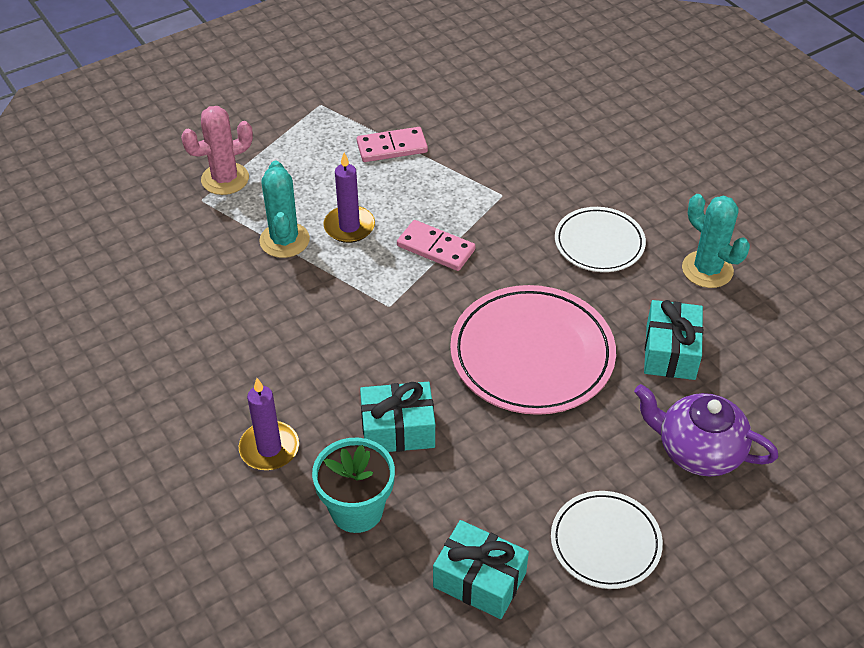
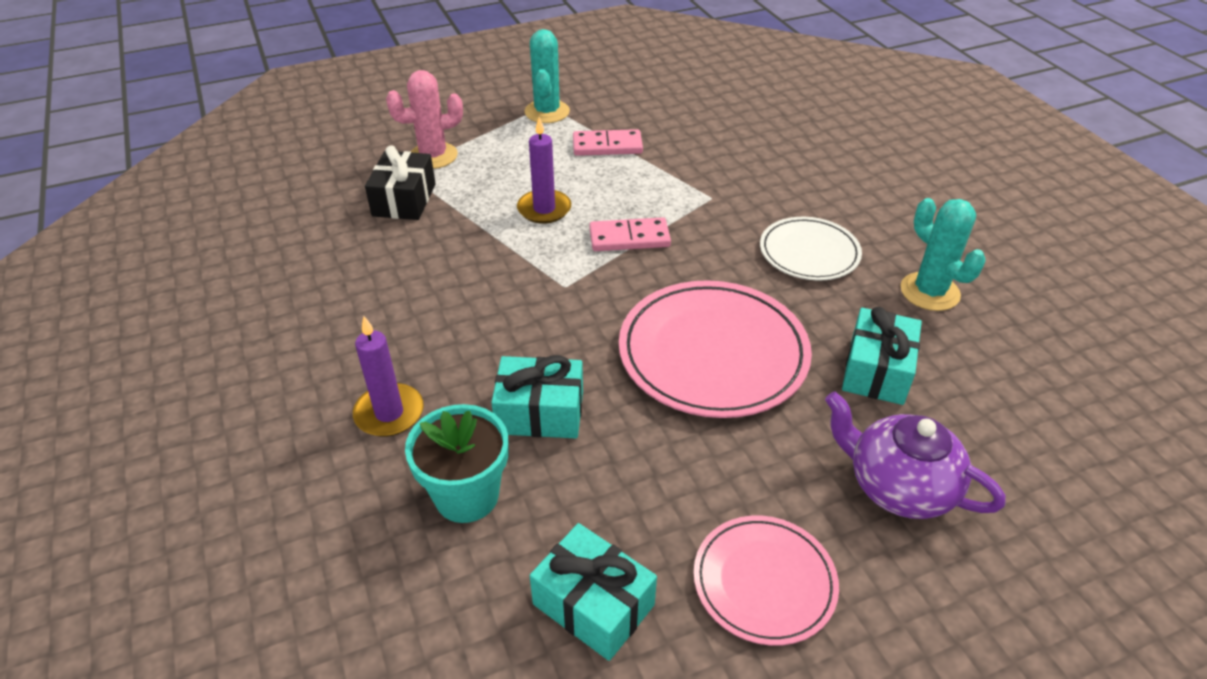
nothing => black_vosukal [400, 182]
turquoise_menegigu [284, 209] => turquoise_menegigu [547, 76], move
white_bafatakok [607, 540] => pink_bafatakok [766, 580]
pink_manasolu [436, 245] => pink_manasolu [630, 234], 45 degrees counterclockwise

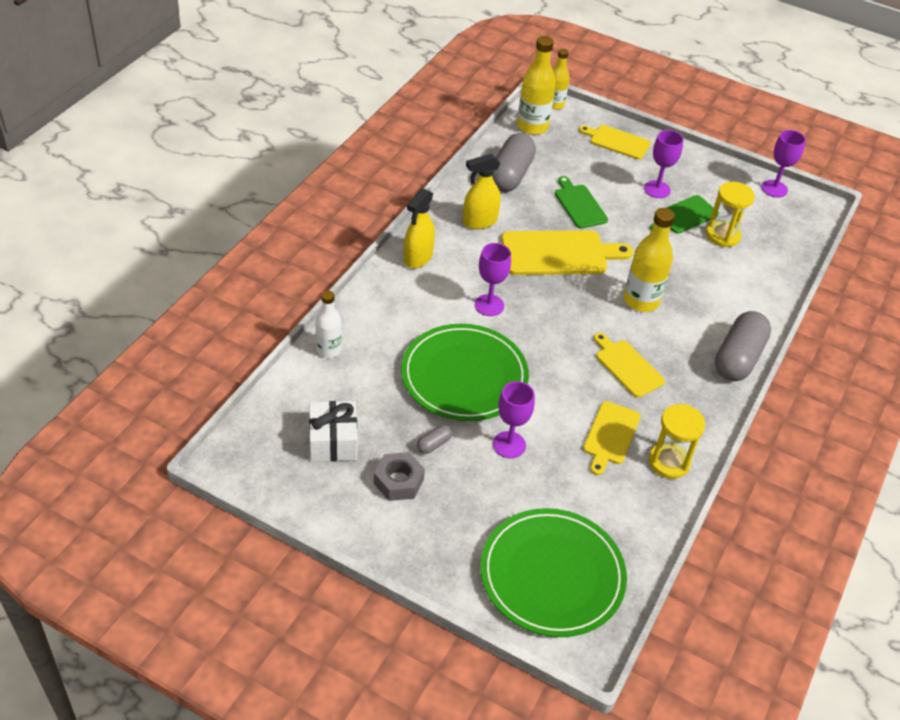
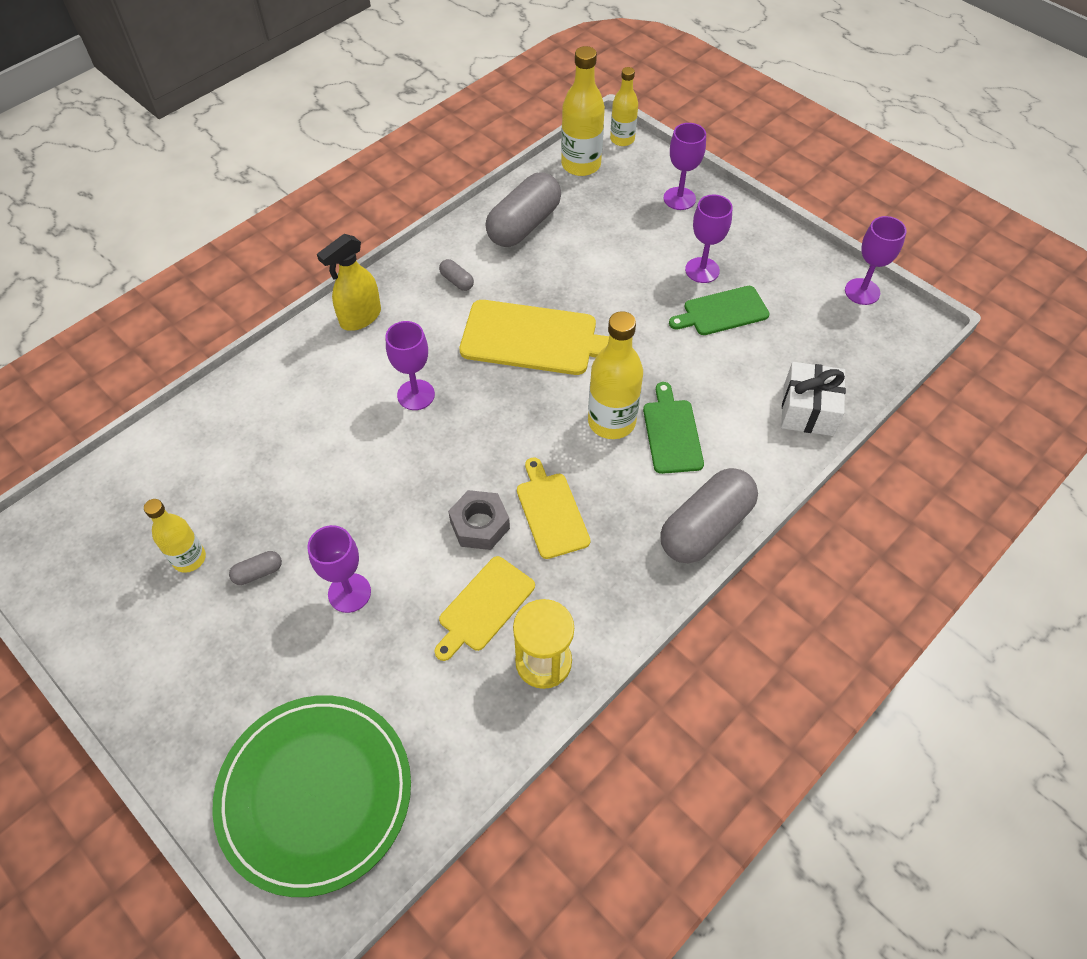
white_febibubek [328, 324] => nothing
green_bafatakok [465, 372] => nothing
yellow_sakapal [730, 214] => nothing
nothing => yellow_febibubek [175, 536]
white_vosukal [333, 431] => white_vosukal [813, 399], move
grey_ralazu [399, 476] => grey_ralazu [479, 520], move
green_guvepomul [581, 202] => green_guvepomul [673, 428], move
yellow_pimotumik [482, 191] => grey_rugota [456, 275]
yellow_guvepomul [615, 142] => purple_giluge [685, 166]

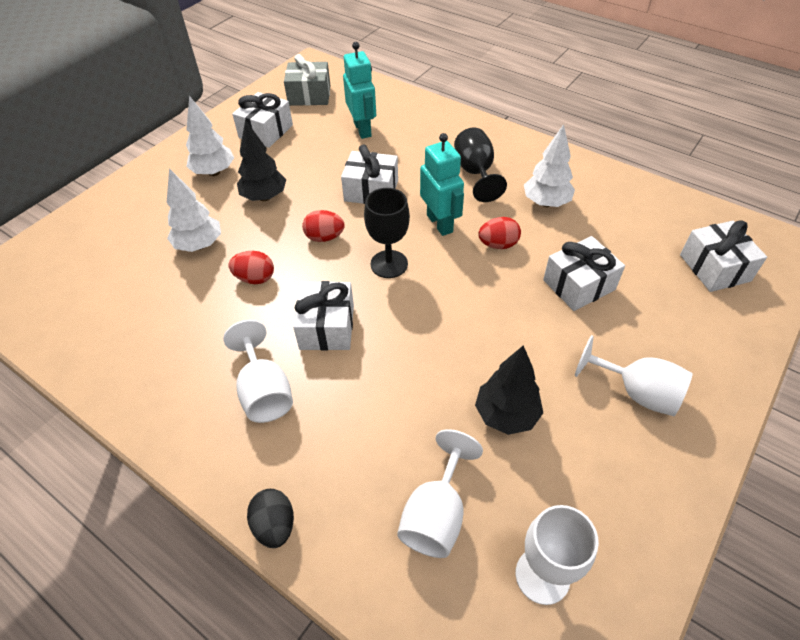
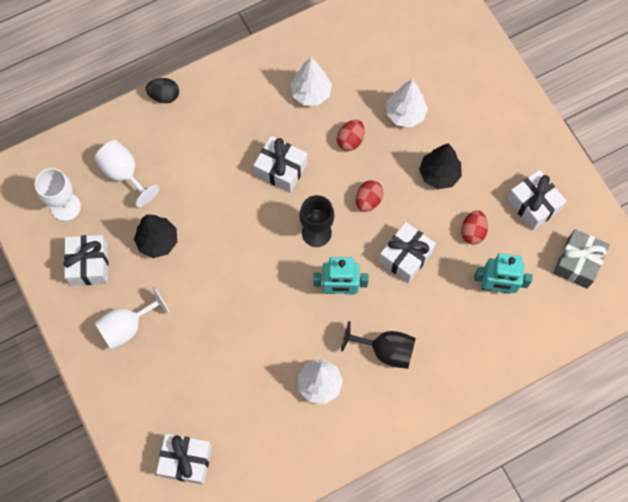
white_giluge [258, 371] => nothing
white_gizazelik [210, 136] => white_gizazelik [311, 81], move
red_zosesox [499, 233] => red_zosesox [474, 227], move
white_vosukal [584, 273] => white_vosukal [86, 260], move

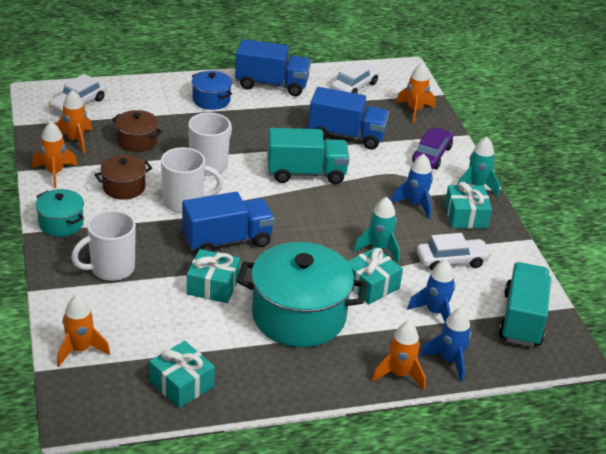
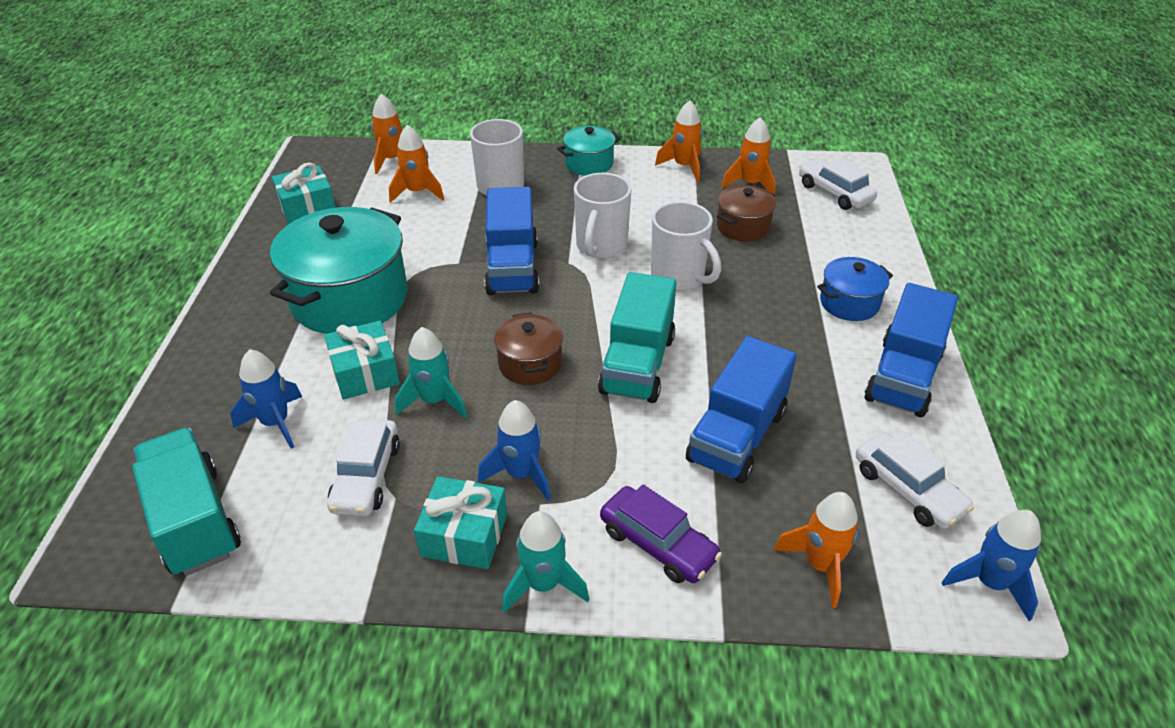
turquoise_vosukal [213, 276] => nothing
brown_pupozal [123, 177] => brown_pupozal [528, 349], move
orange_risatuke [399, 355] => orange_risatuke [416, 164], move
blue_risatuke [446, 345] => blue_risatuke [991, 565], move
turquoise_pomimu [525, 304] => turquoise_pomimu [186, 502], 150 degrees counterclockwise

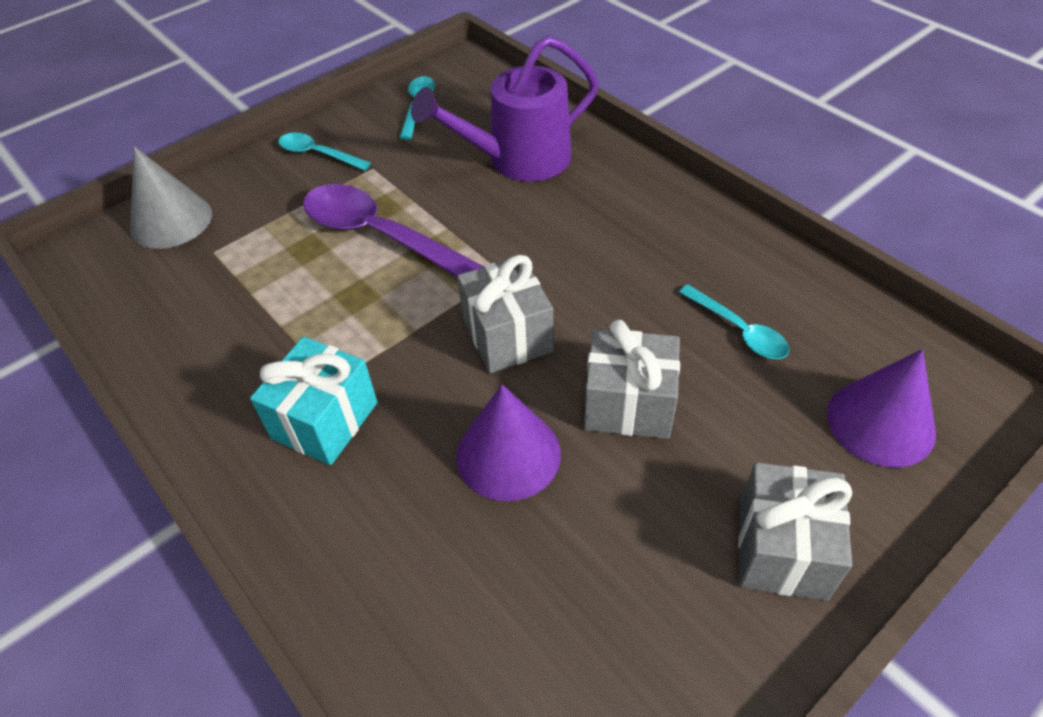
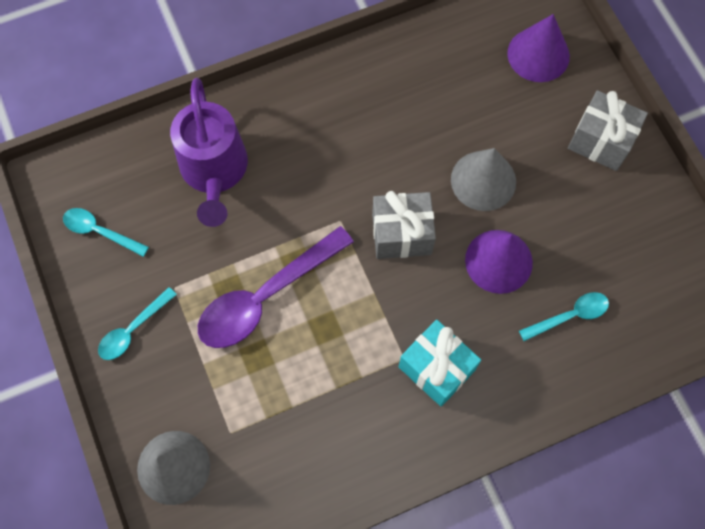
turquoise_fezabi [734, 321] => turquoise_fezabi [564, 316], move
grey_vosukal [632, 379] => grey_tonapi [483, 179]

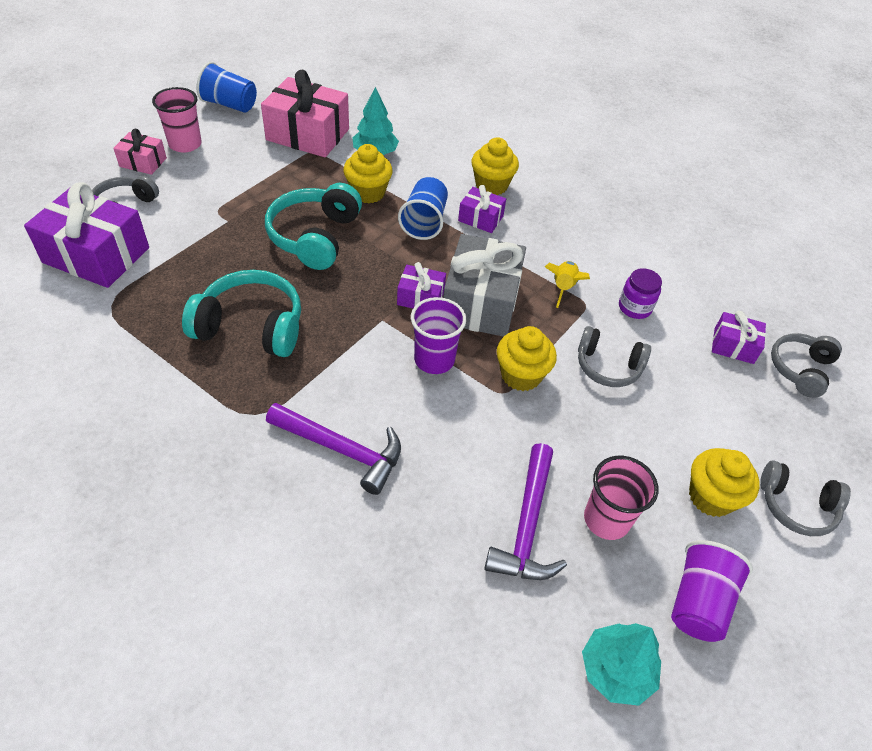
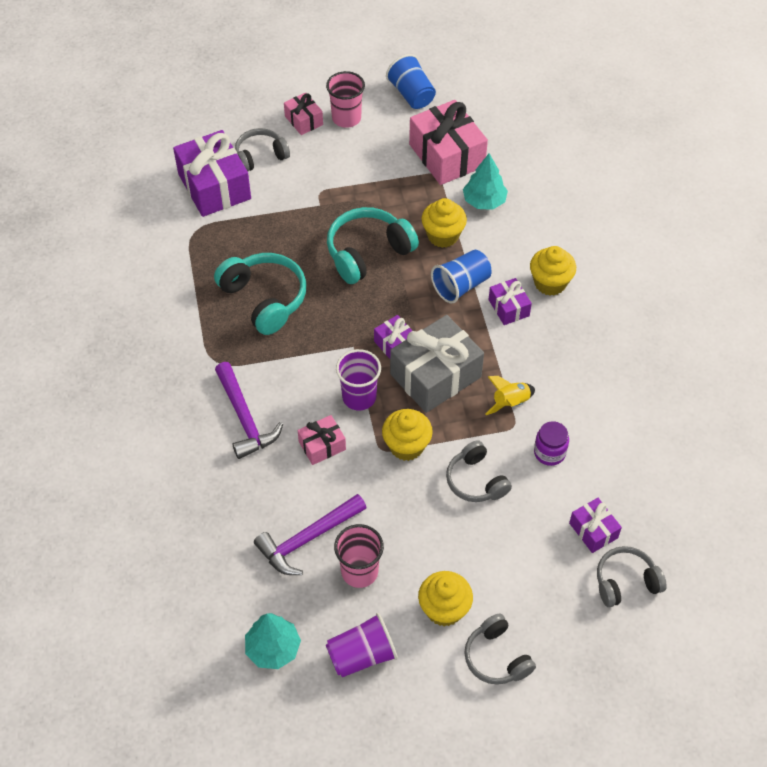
nothing => pink_vosukal [322, 440]

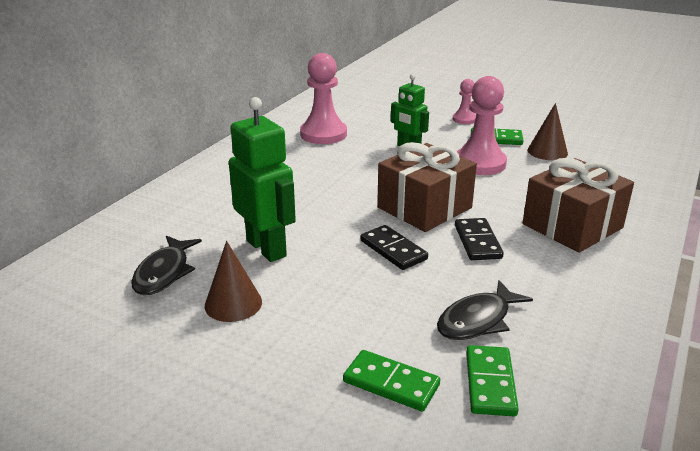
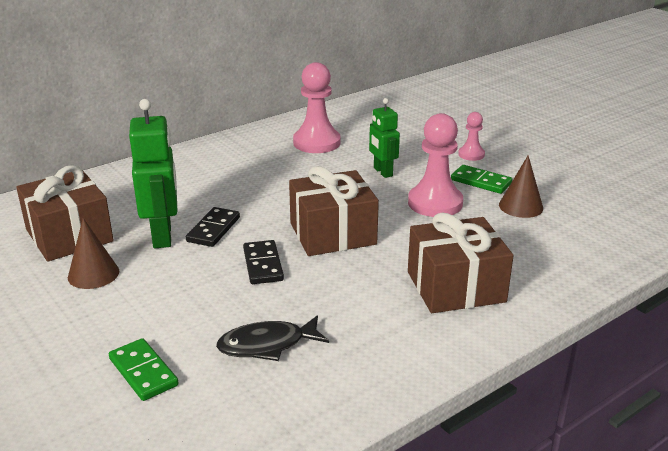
green_manasolu [492, 380] => nothing
black_manasolu [479, 239] => black_manasolu [213, 227], move
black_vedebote [166, 265] => brown_vosukal [65, 213]

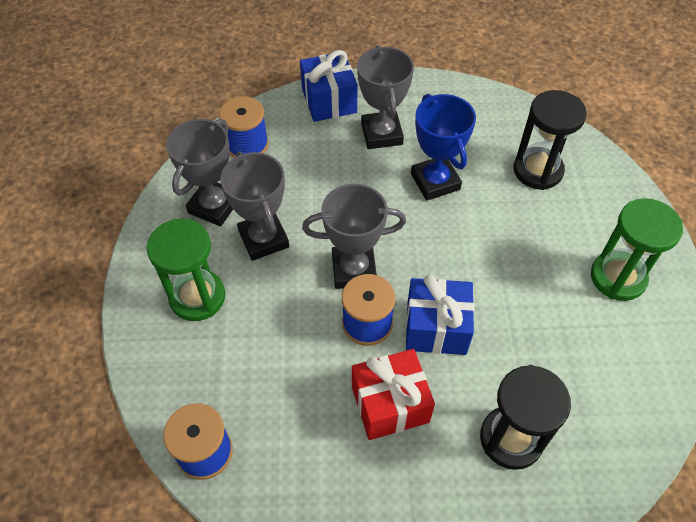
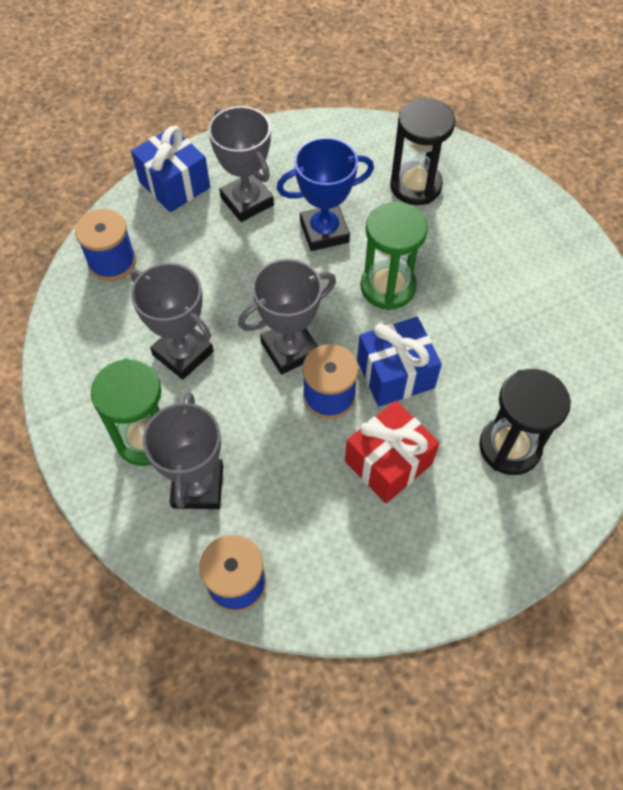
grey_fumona [199, 172] => grey_fumona [183, 450], move
green_sakapal [637, 249] => green_sakapal [394, 256], move
blue_fumona [443, 147] => blue_fumona [325, 194], 60 degrees counterclockwise

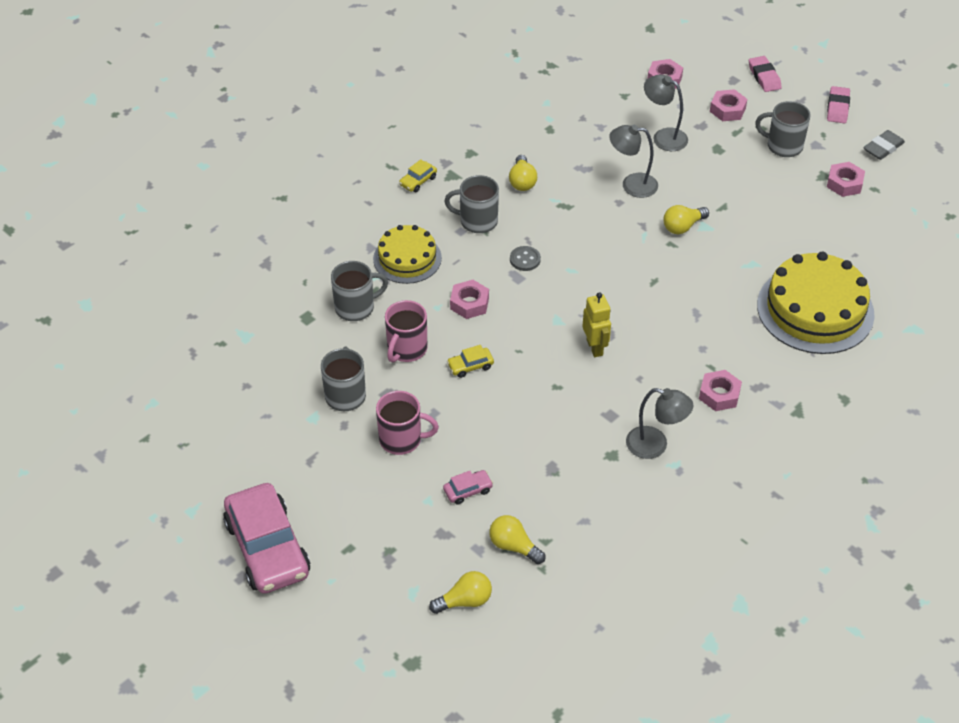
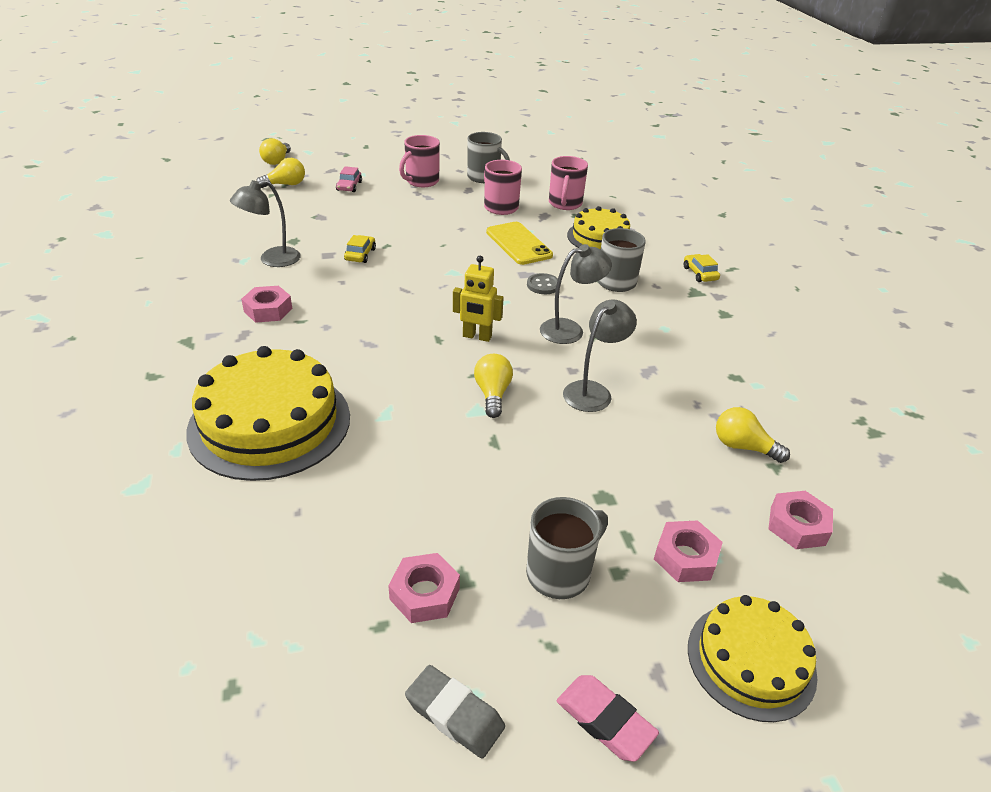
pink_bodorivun [266, 538] => nothing
yellow_bodorivun [470, 361] => yellow_bodorivun [360, 249], move
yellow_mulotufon [523, 173] => yellow_mulotufon [753, 435], move
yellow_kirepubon [596, 324] => yellow_kirepubon [478, 299], move
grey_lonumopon [666, 112] => grey_lonumopon [576, 294], move
pink_ralazu [469, 299] => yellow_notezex [519, 243]
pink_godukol [765, 74] => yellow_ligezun [753, 658]
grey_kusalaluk [359, 291] => pink_kusalaluk [568, 183]
grey_godukol [884, 145] => grey_godukol [455, 711], 45 degrees counterclockwise

